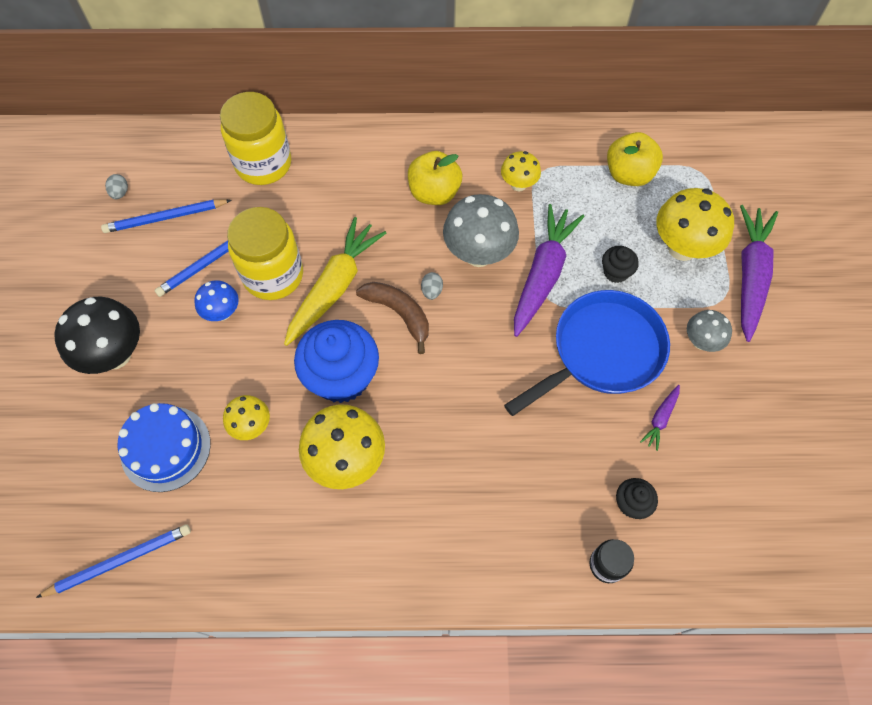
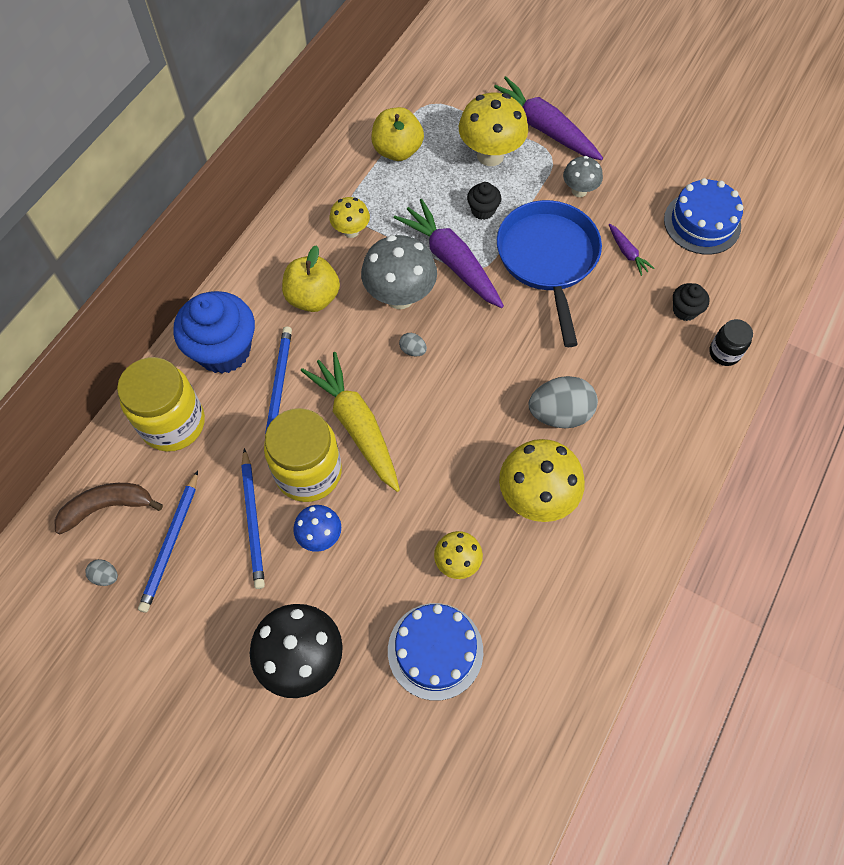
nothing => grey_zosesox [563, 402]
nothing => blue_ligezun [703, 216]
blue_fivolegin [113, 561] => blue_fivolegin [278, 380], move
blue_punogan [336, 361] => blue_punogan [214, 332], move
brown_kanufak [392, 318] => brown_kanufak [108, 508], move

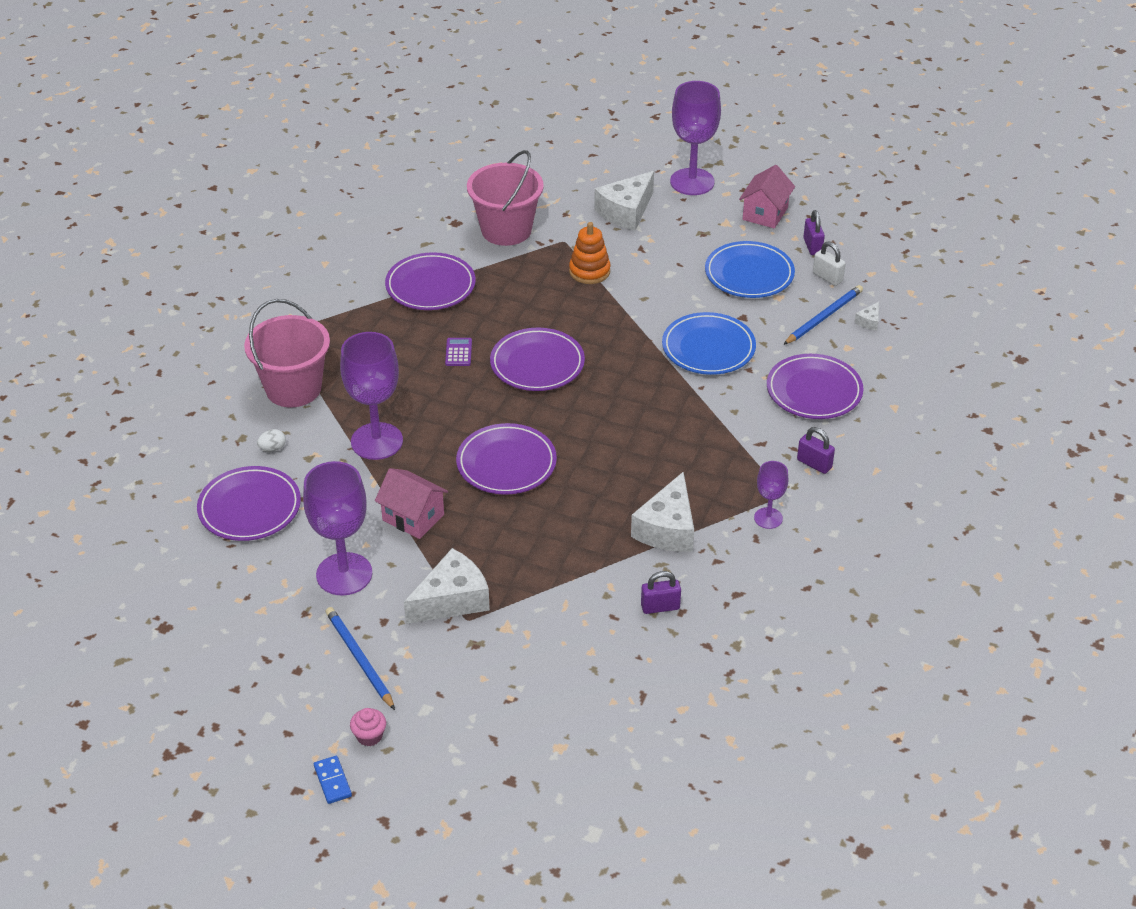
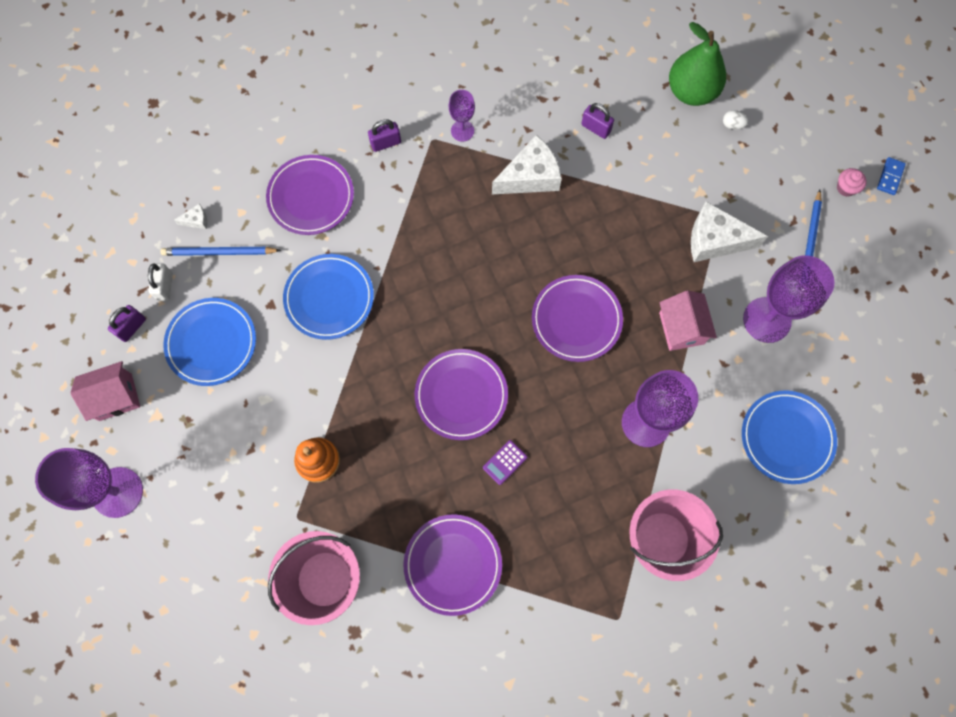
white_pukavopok [624, 201] => nothing
nothing => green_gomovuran [697, 64]
white_zosesox [271, 440] => white_zosesox [735, 120], move
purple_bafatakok [249, 503] => blue_bafatakok [789, 437]
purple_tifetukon [816, 450] => purple_tifetukon [384, 135], 75 degrees clockwise

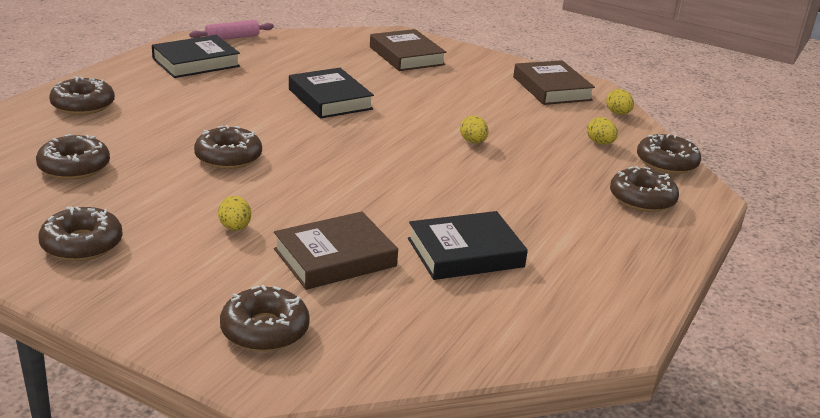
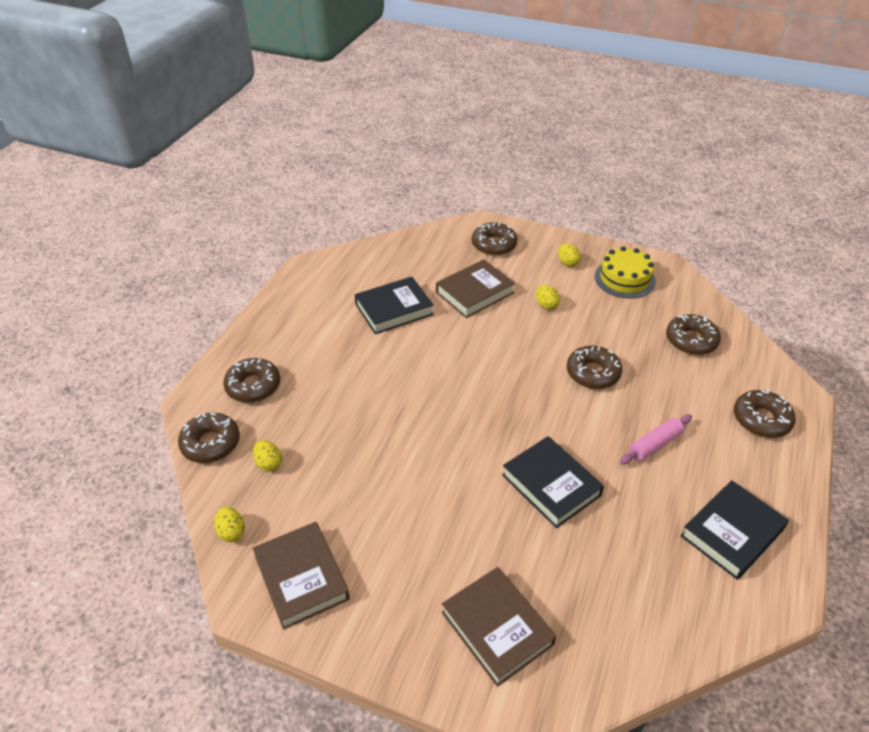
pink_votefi [231, 30] => pink_votefi [656, 439], move
yellow_zosesox [474, 129] => yellow_zosesox [569, 255], move
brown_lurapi [80, 233] => yellow_ligezun [625, 272]

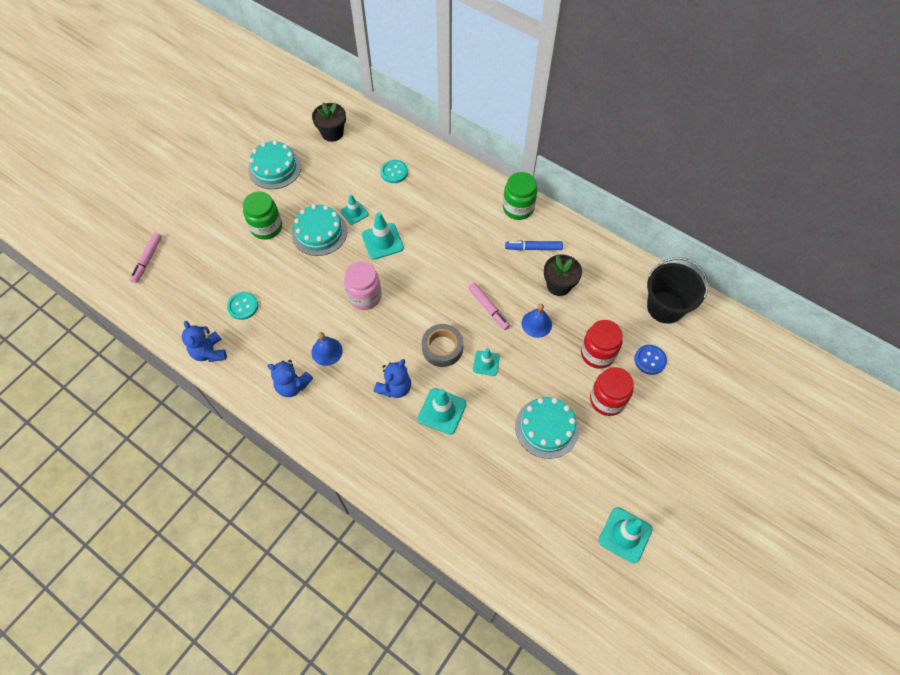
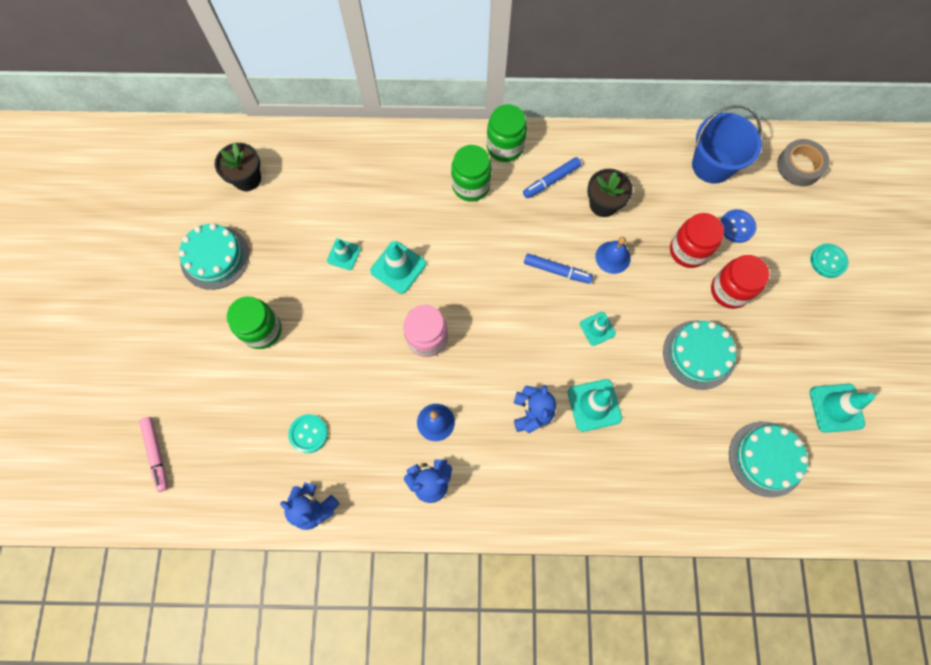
nothing => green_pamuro [471, 173]
turquoise_ligezun [319, 230] => turquoise_ligezun [768, 459], move
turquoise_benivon [394, 171] => turquoise_benivon [830, 261], move
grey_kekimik [442, 345] => grey_kekimik [803, 162], move
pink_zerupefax [489, 306] => blue_zerupefax [558, 268]
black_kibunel [677, 290] => blue_kibunel [727, 144]

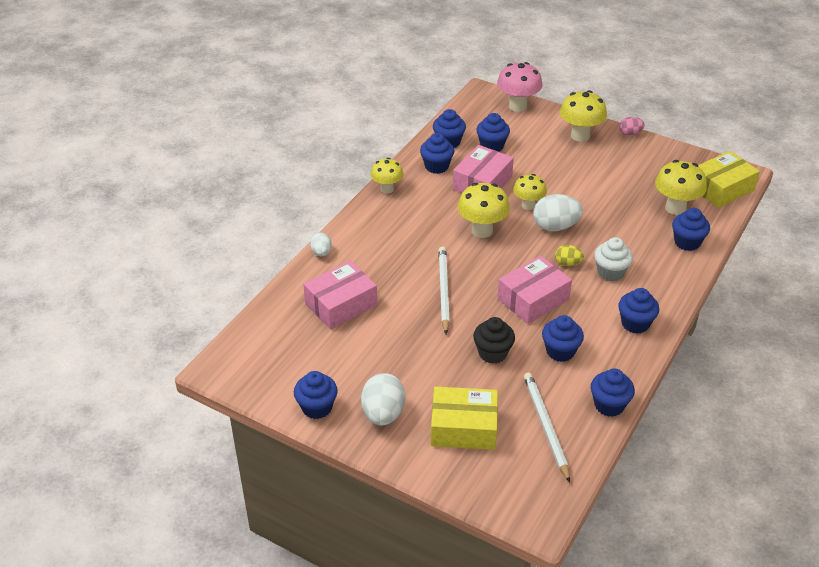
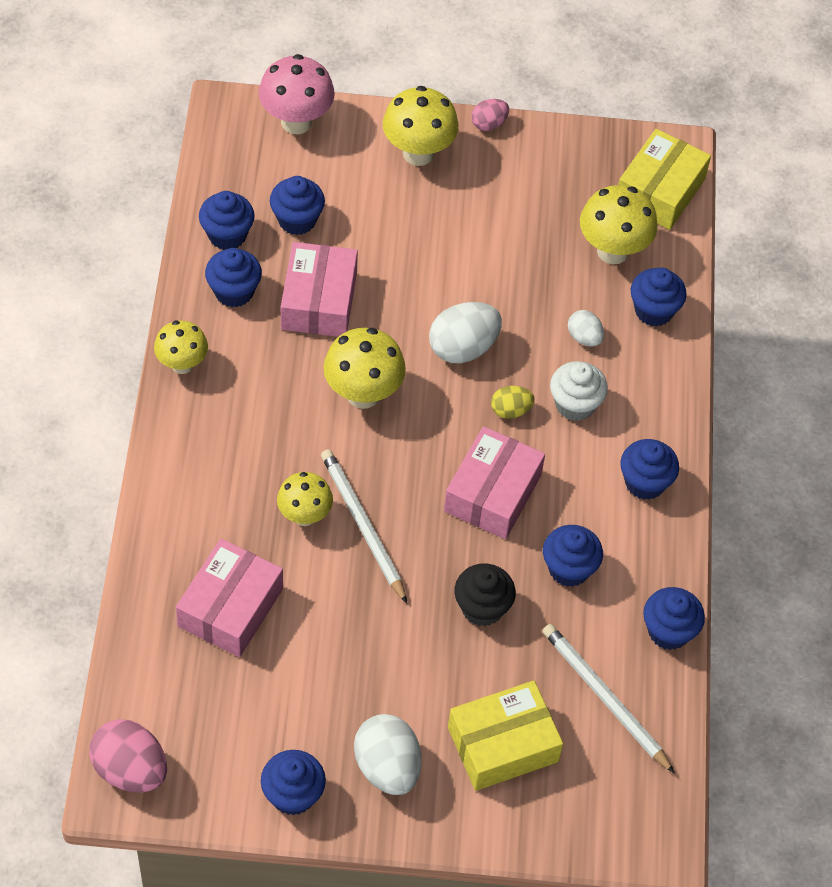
nothing => pink_zosesox [128, 755]
white_zosesox [321, 244] => white_zosesox [586, 328], move
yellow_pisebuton [530, 192] => yellow_pisebuton [305, 499], move

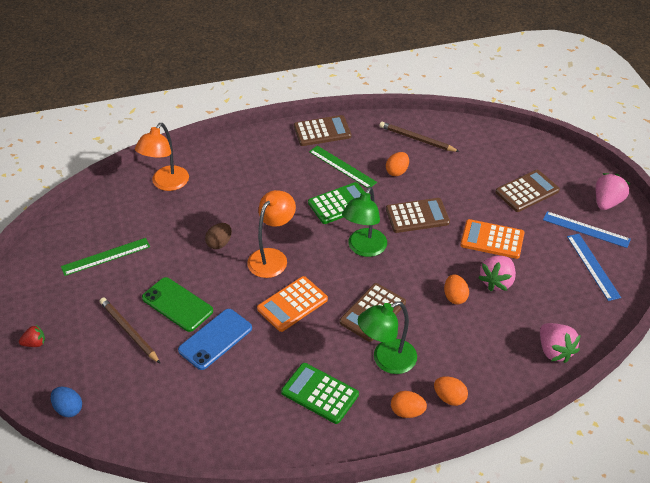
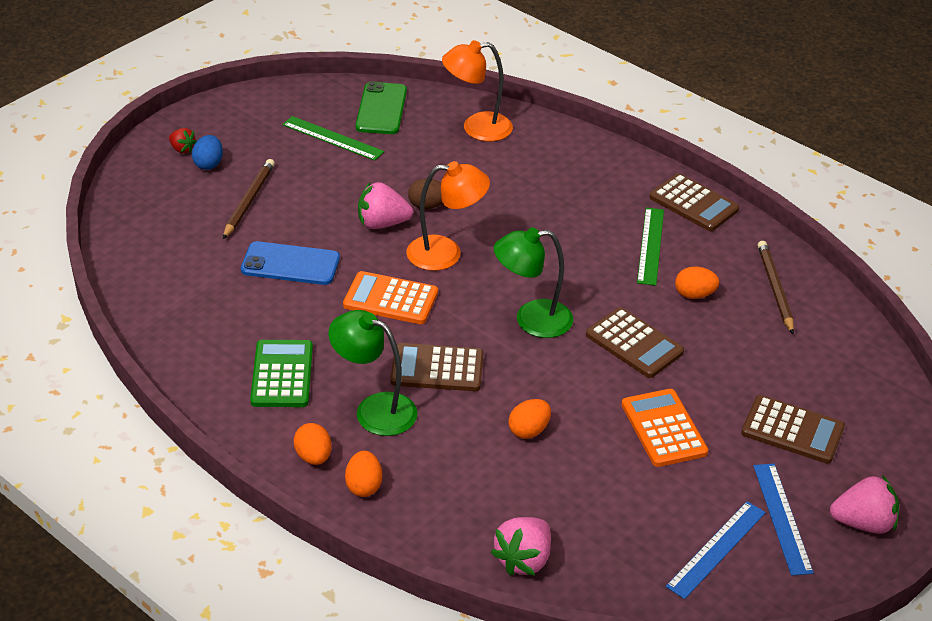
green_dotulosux [339, 203] => nothing
blue_zosesox [66, 402] => blue_zosesox [207, 152], move
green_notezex [177, 304] => green_notezex [381, 107], move
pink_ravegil [497, 273] => pink_ravegil [385, 205], move

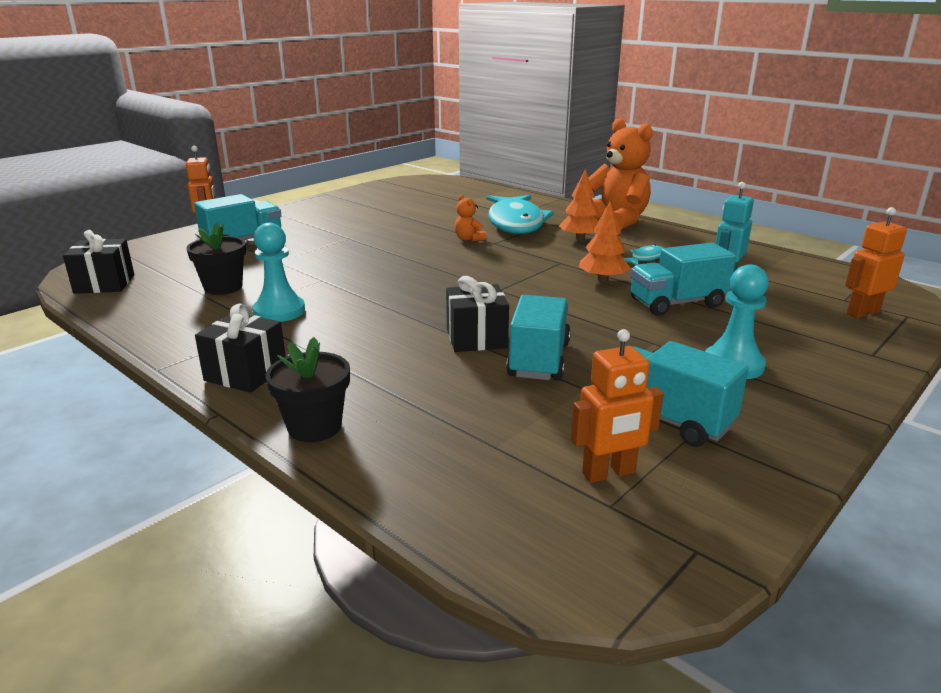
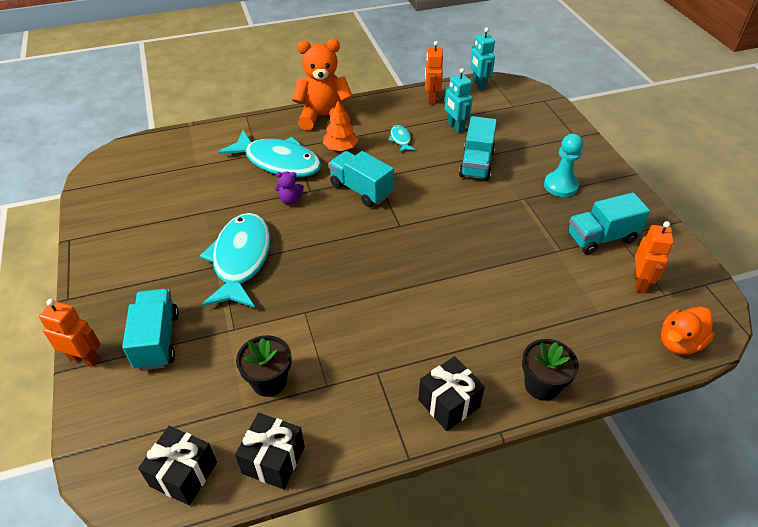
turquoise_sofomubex [279, 272] => nothing
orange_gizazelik [604, 242] => nothing
nothing => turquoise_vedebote [235, 260]
nothing => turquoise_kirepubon [482, 59]
nothing => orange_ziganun [688, 330]
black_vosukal [477, 314] => black_vosukal [270, 451], move
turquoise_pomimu [538, 338] => turquoise_pomimu [361, 179], move
orange_kirepubon [876, 262] => orange_kirepubon [434, 72], move
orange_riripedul [470, 218] => purple_riripedul [289, 188]

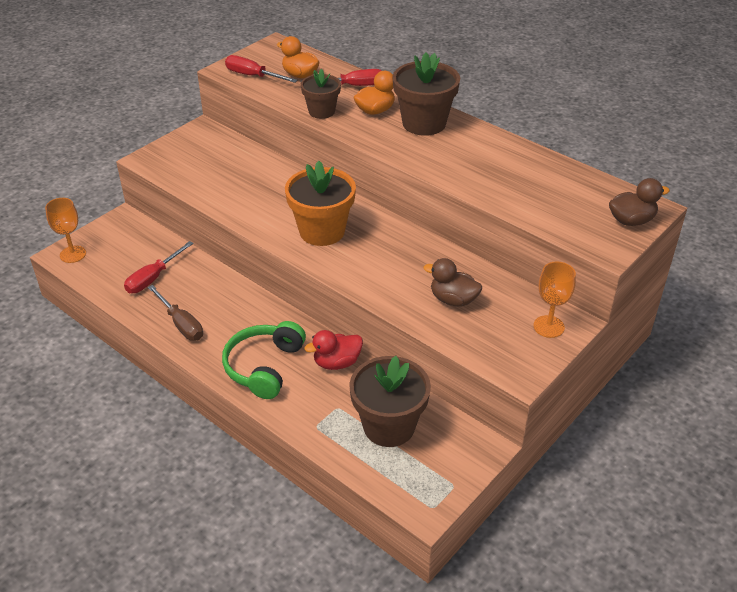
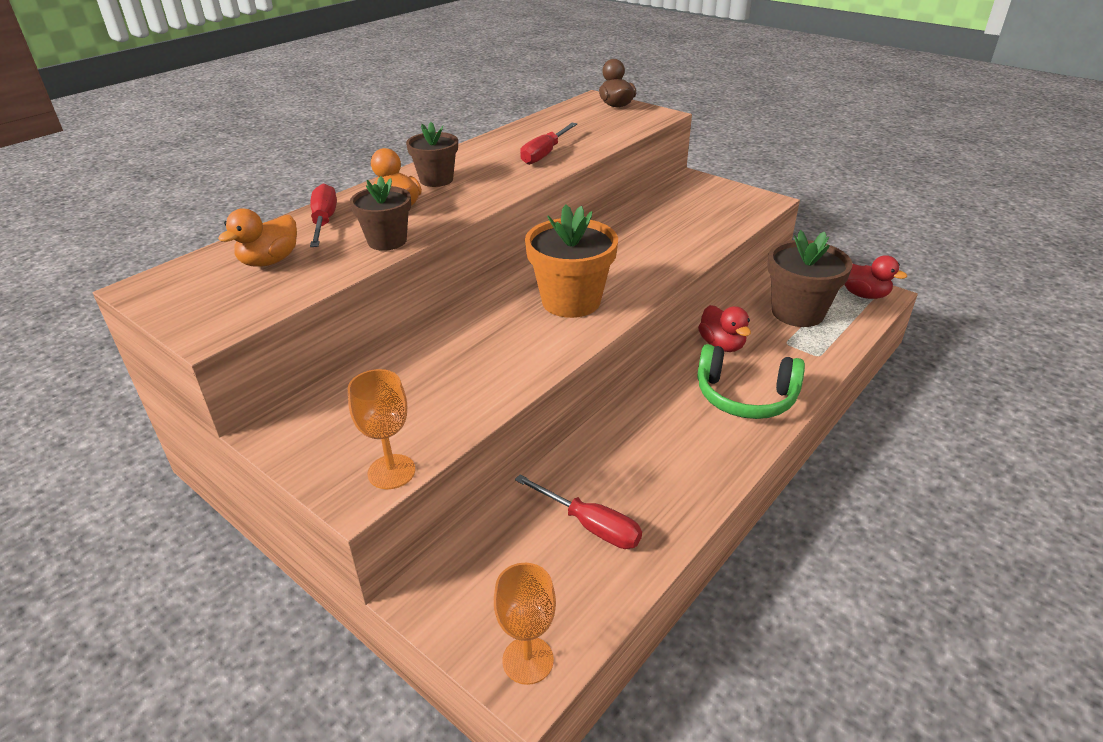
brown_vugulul [175, 313] => nothing
brown_ziganun [452, 282] => nothing
nothing => red_ziganun [875, 277]
red_vugulul [261, 69] => red_vugulul [548, 144], move
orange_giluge [555, 299] => orange_giluge [381, 429], move
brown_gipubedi [426, 94] => brown_gipubedi [432, 154], x0.62

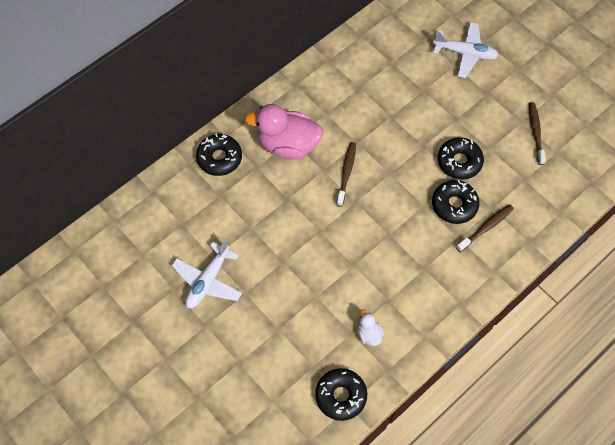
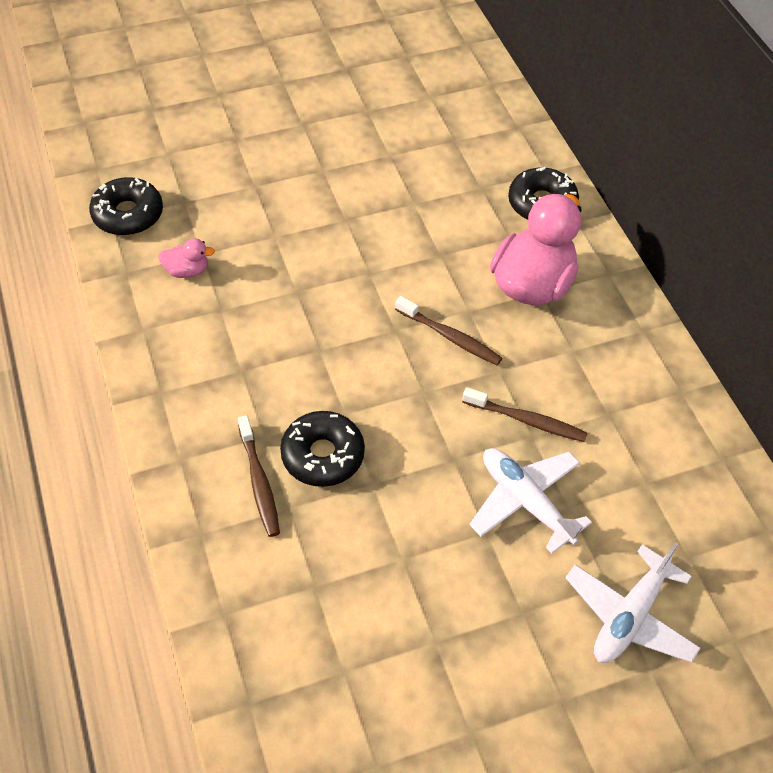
black_lurapi [461, 158] => nothing
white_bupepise [206, 273] => white_bupepise [530, 501], move
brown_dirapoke [537, 133] => brown_dirapoke [524, 414], move
white_ziganun [371, 327] => pink_ziganun [186, 258]

